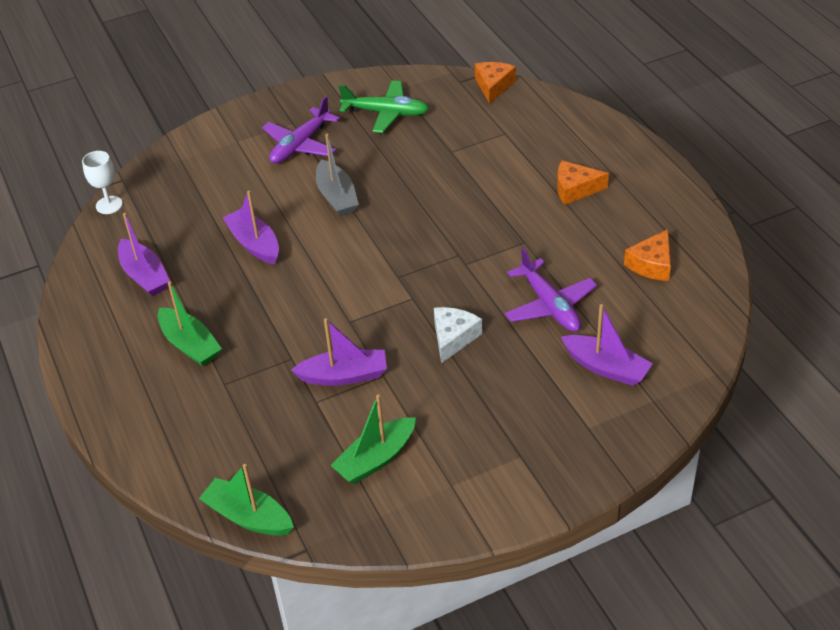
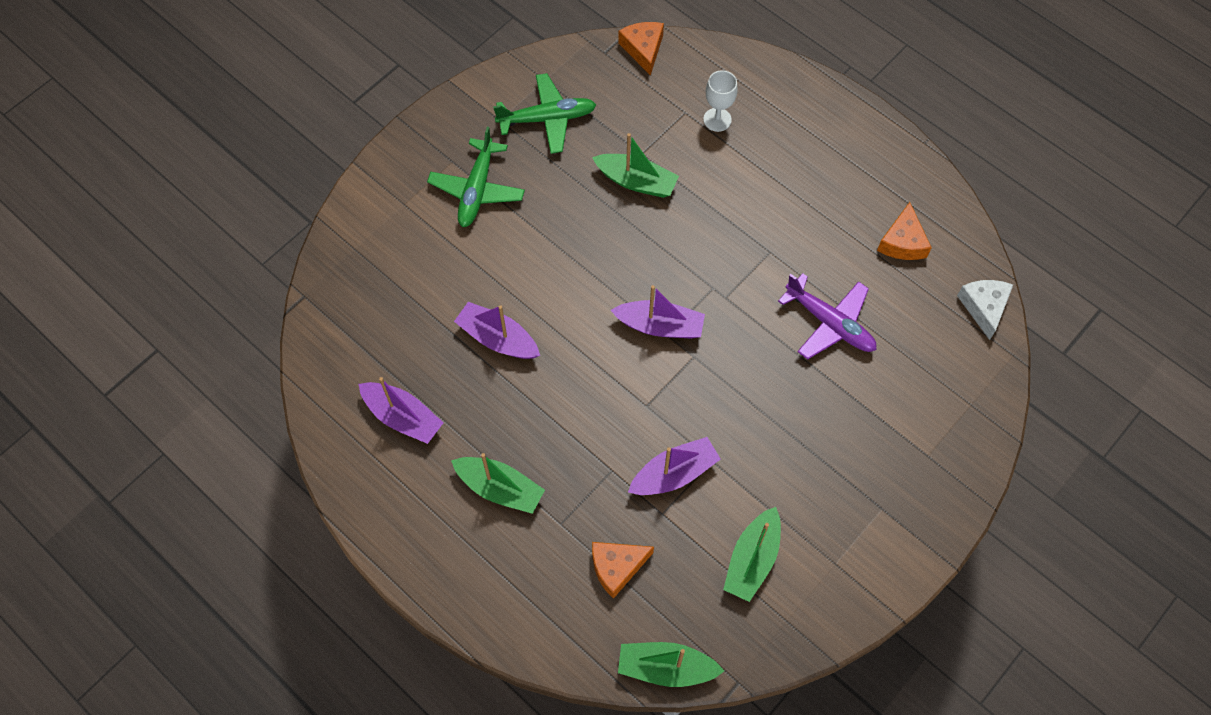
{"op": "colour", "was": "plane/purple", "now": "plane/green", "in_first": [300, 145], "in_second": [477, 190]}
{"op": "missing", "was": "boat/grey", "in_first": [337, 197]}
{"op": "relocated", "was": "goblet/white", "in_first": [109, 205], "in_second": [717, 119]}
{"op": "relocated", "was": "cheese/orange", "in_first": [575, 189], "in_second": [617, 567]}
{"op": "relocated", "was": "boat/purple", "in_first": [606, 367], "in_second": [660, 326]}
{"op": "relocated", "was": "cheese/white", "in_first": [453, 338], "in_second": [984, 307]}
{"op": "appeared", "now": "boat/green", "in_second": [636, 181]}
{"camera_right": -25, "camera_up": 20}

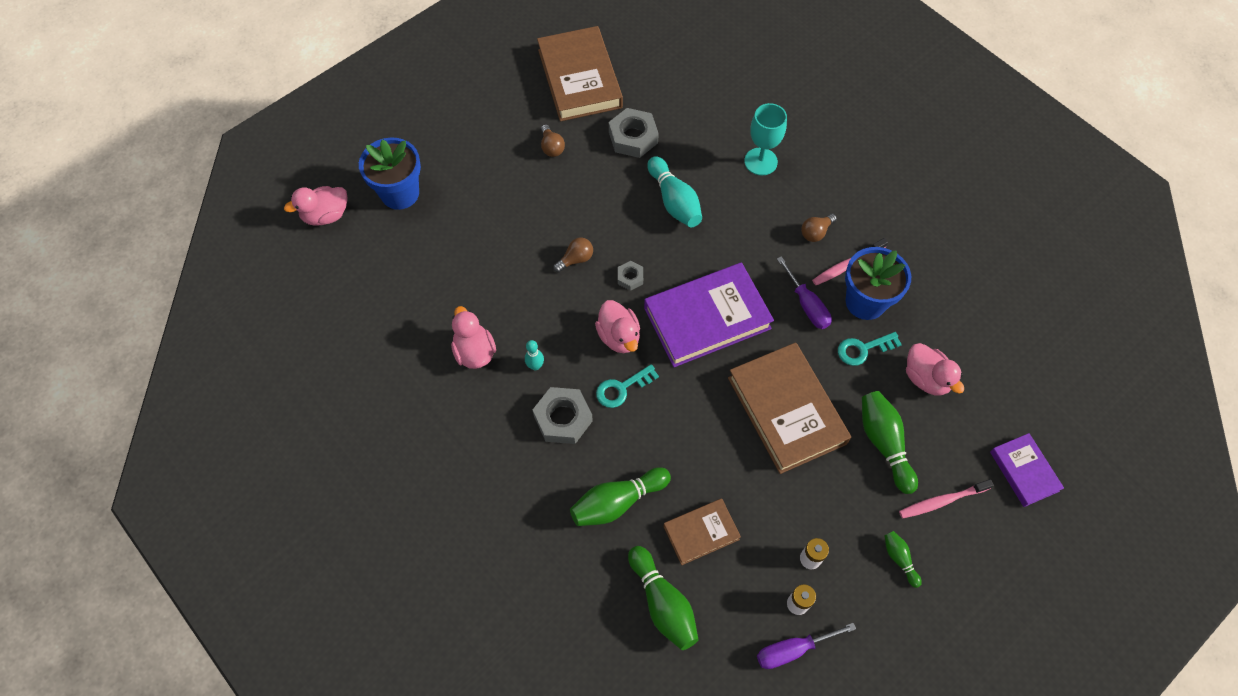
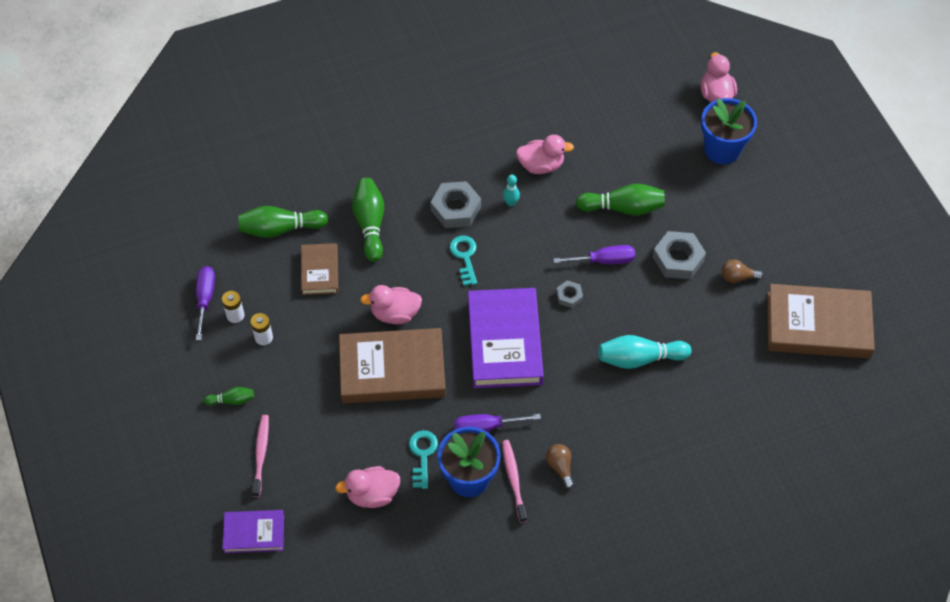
{"op": "missing", "was": "goblet/turquoise", "in_first": [760, 161]}
{"op": "relocated", "was": "nut/grey", "in_first": [633, 137], "in_second": [678, 259]}
{"op": "exchanged", "was": "light bulb/brown", "now": "screwdriver/purple", "in_first": [575, 259], "in_second": [604, 260]}
{"op": "relocated", "was": "duck/pink", "in_first": [619, 336], "in_second": [395, 314]}
{"op": "relocated", "was": "bowling pin/green", "in_first": [884, 443], "in_second": [623, 208]}
{"camera_right": 110, "camera_up": -5}

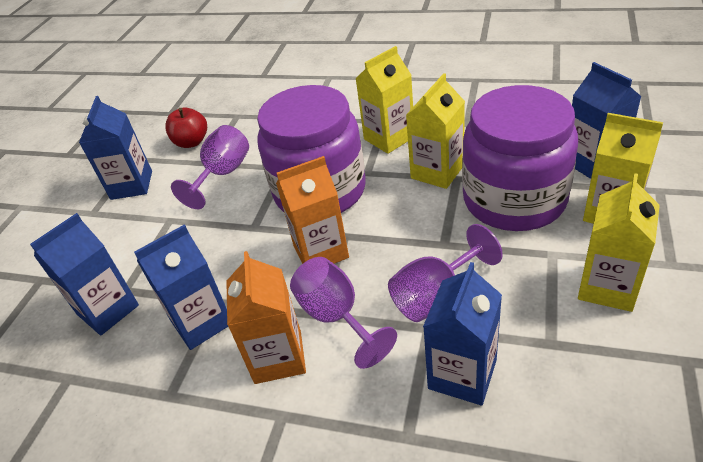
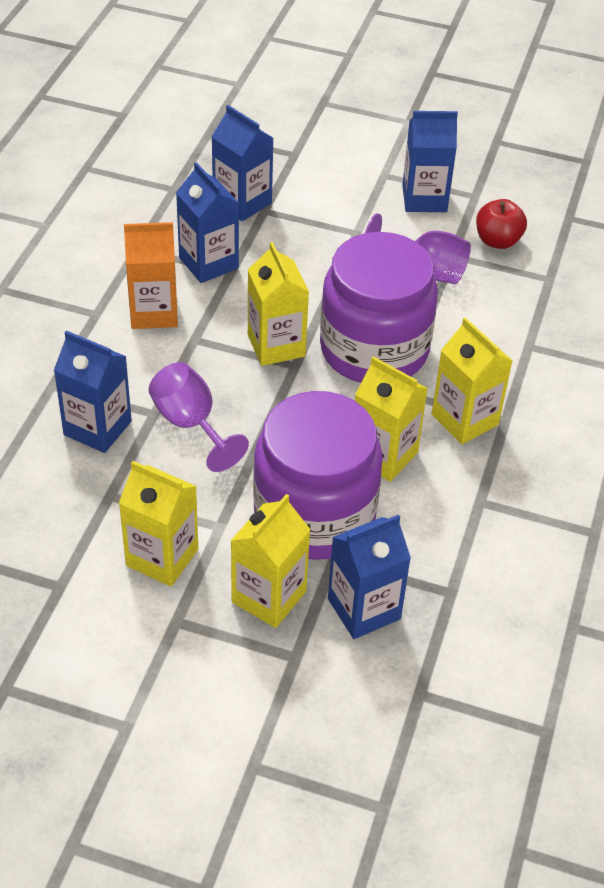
{"op": "colour", "was": "carton/orange", "now": "carton/yellow", "in_first": [321, 251], "in_second": [276, 345]}
{"op": "missing", "was": "goblet/purple", "in_first": [336, 317]}
{"camera_right": 85, "camera_up": 5}

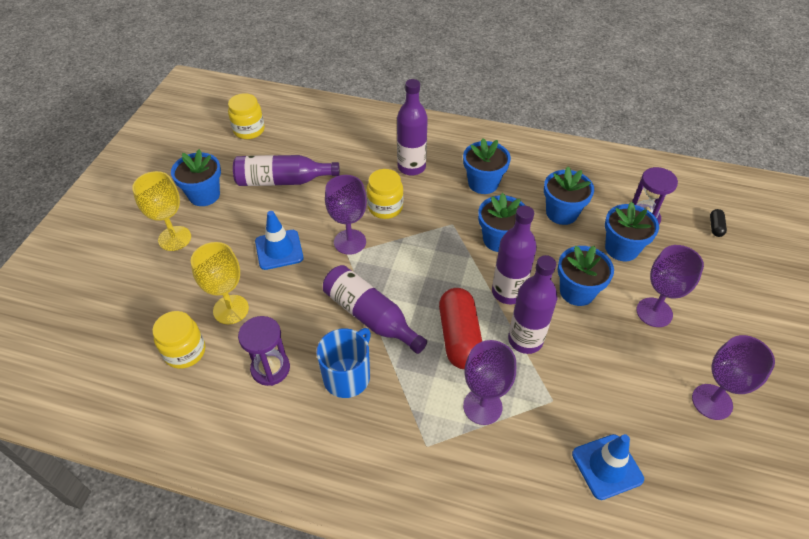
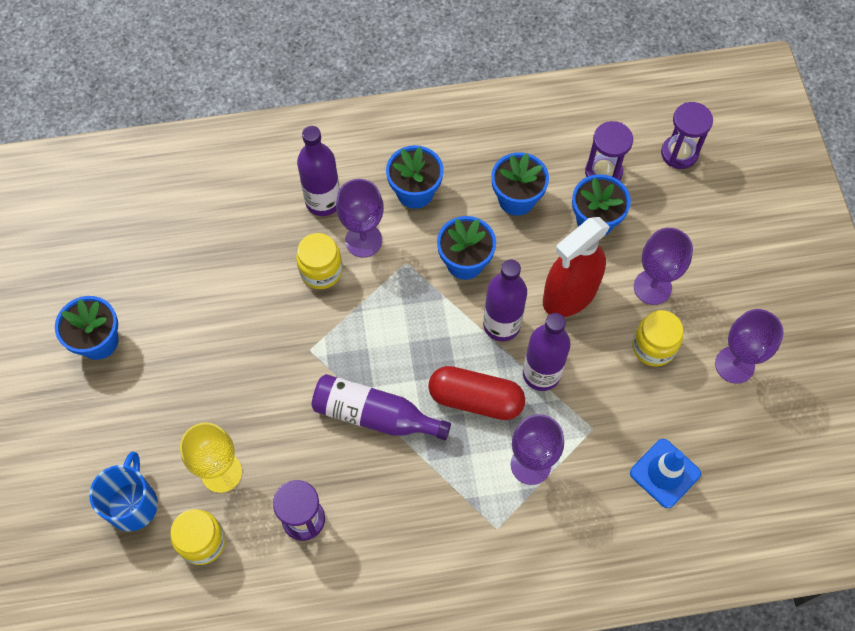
{"op": "relocated", "was": "jar/yellow", "in_first": [249, 130], "in_second": [653, 347]}
{"op": "missing", "was": "bottle/purple", "in_first": [283, 181]}
{"op": "missing", "was": "goblet/yellow", "in_first": [174, 238]}
{"op": "relocated", "was": "goblet/purple", "in_first": [350, 242], "in_second": [363, 240]}
{"op": "exchanged", "was": "capsule/black", "now": "hourglass/purple", "in_first": [715, 227], "in_second": [679, 153]}
{"op": "missing", "was": "traffic cone/blue", "in_first": [279, 250]}
{"op": "exchanged", "was": "flower pot/blue", "now": "spray bottle/red", "in_first": [577, 291], "in_second": [570, 294]}
{"op": "spun", "was": "capsule/red", "in_first": [459, 337], "in_second": [475, 399], "clockwise": -45}
{"op": "relocated", "was": "mug/blue", "in_first": [347, 376], "in_second": [133, 504]}
{"camera_right": -25, "camera_up": 15}

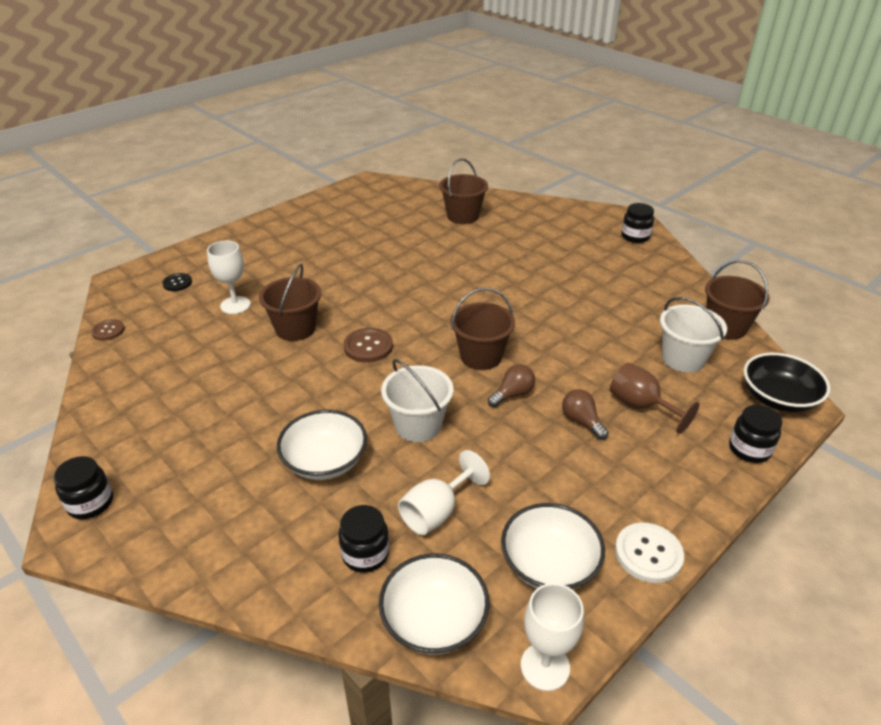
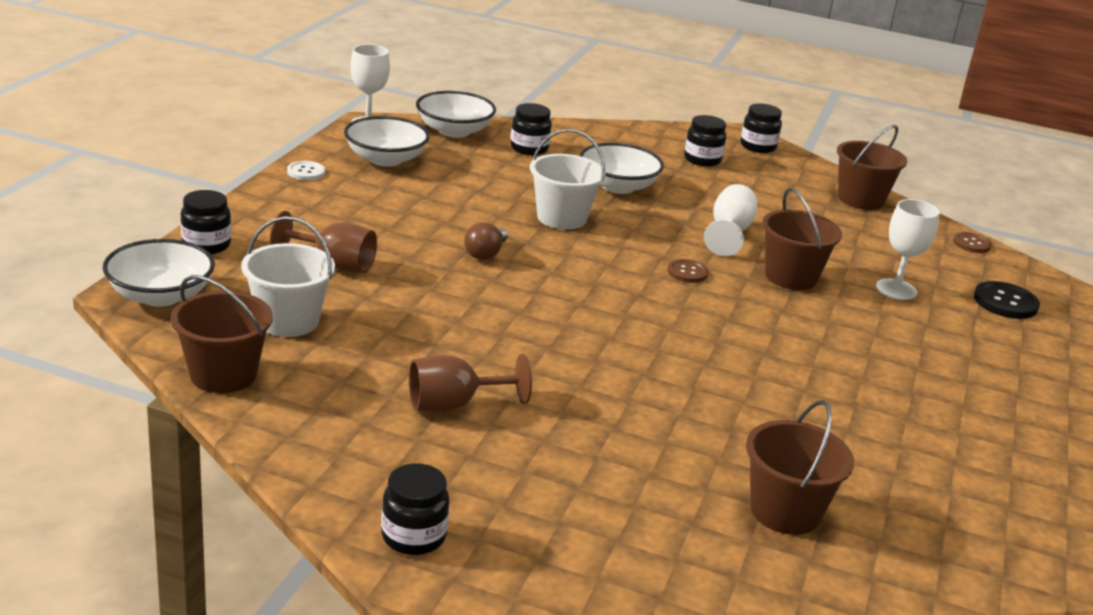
{"op": "size", "was": "button/black", "in_first": [177, 283], "in_second": [1005, 302], "ratio": 1.56}
{"op": "relocated", "was": "bucket/brown", "in_first": [481, 356], "in_second": [861, 199]}
{"op": "size", "was": "button/brown", "in_first": [368, 346], "in_second": [687, 272], "ratio": 0.64}
{"op": "colour", "was": "bowl/black", "now": "bowl/white", "in_first": [778, 398], "in_second": [160, 295]}
{"op": "missing", "was": "light bulb/brown", "in_first": [581, 421]}
{"op": "relocated", "was": "goblet/white", "in_first": [437, 511], "in_second": [729, 233]}
{"op": "size", "was": "button/white", "in_first": [648, 554], "in_second": [306, 172], "ratio": 0.64}
{"op": "appeared", "now": "jar/black", "in_second": [702, 160]}
{"op": "appeared", "now": "goblet/brown", "in_second": [454, 405]}
{"camera_right": 150, "camera_up": -10}

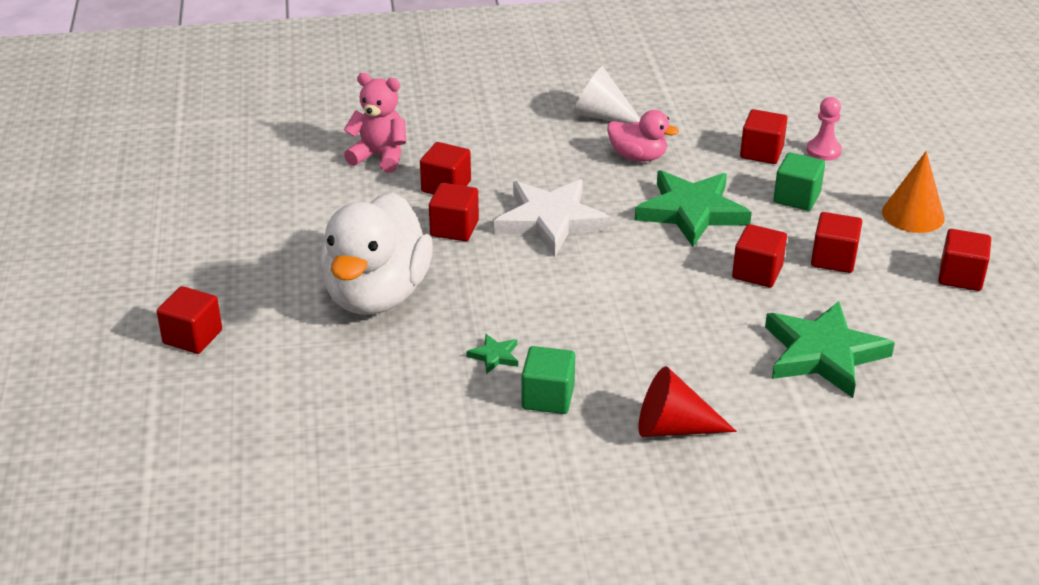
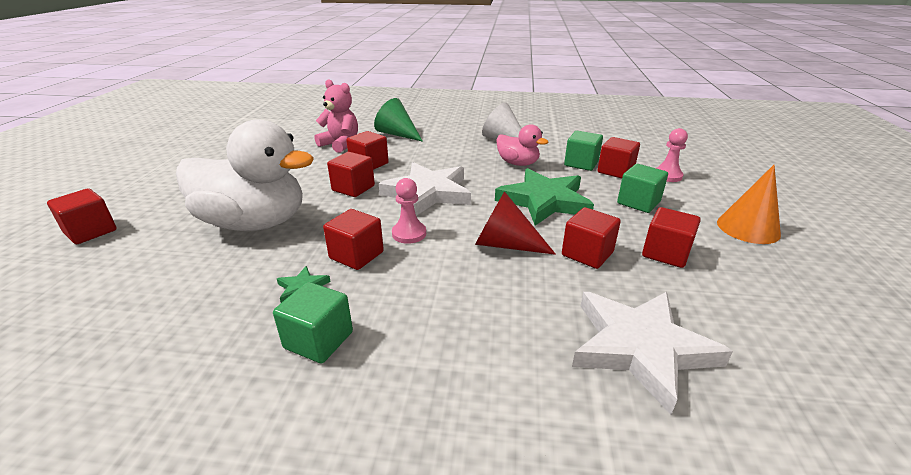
{"op": "spun", "was": "duck/white", "in_first": [376, 295], "in_second": [255, 223], "clockwise": -105}
{"op": "relocated", "was": "cube/red", "in_first": [960, 276], "in_second": [356, 255]}
{"op": "colour", "was": "star/green", "now": "star/white", "in_first": [823, 354], "in_second": [640, 347]}
{"op": "relocated", "was": "cone/red", "in_first": [673, 428], "in_second": [505, 244]}
{"op": "appeared", "now": "cone/green", "in_second": [397, 134]}
{"op": "appeared", "now": "cube/green", "in_second": [581, 163]}
{"op": "appeared", "now": "pawn/pink", "in_second": [409, 234]}
{"camera_right": 15, "camera_up": -5}

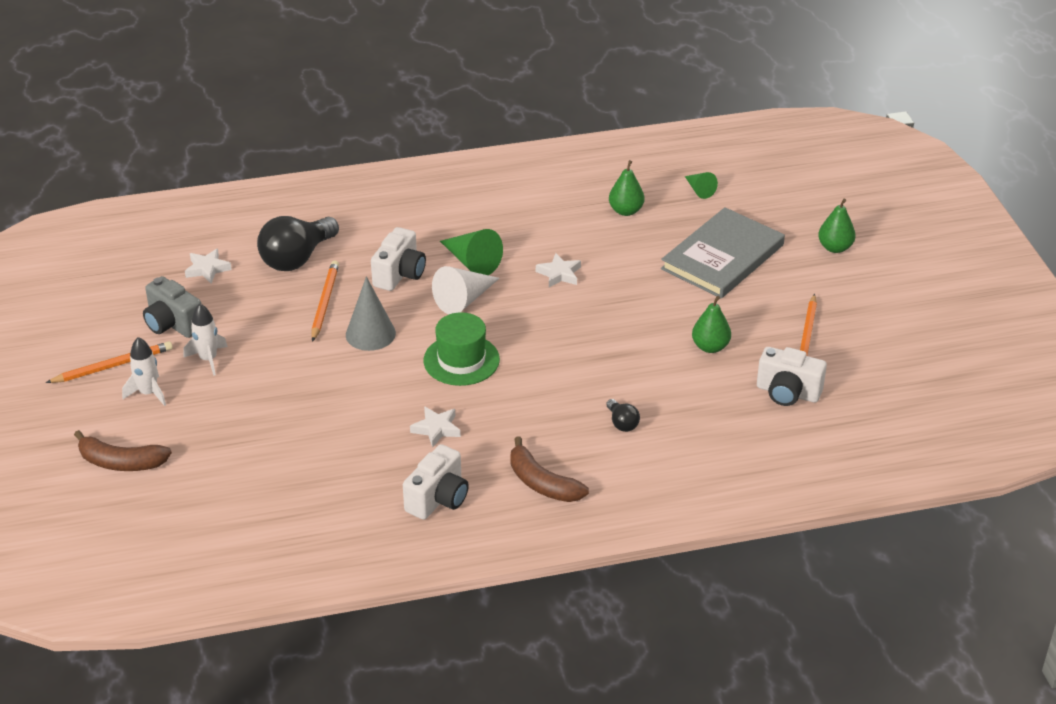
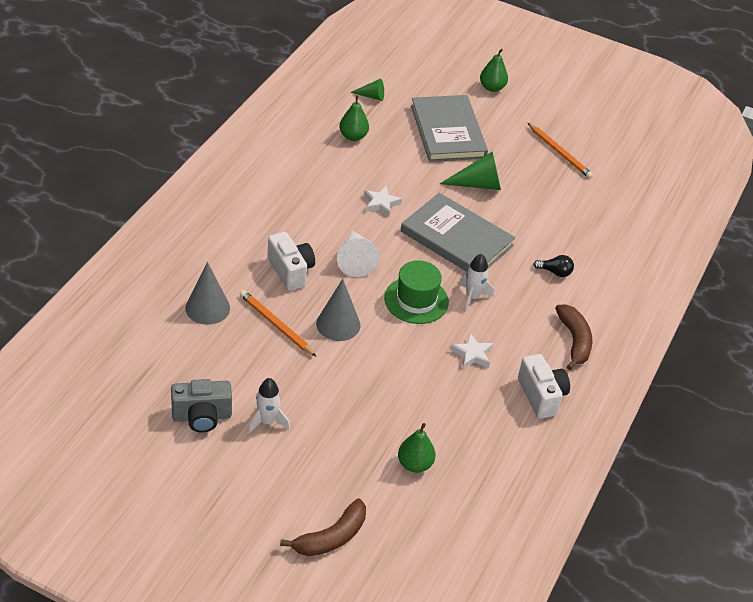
{"op": "exchanged", "was": "light bulb/black", "now": "cone/grey", "in_first": [297, 258], "in_second": [207, 308]}
{"op": "relocated", "was": "cone/green", "in_first": [471, 262], "in_second": [478, 184]}
{"op": "missing", "was": "star/white", "in_first": [207, 269]}
{"op": "relocated", "was": "pear/green", "in_first": [710, 347], "in_second": [415, 464]}
{"op": "relocated", "was": "rocket/white", "in_first": [148, 393], "in_second": [472, 297]}
{"op": "missing", "was": "pencil/orange", "in_first": [113, 365]}
{"op": "missing", "was": "camera/white", "in_first": [787, 393]}
{"op": "spun", "was": "banana/brown", "in_first": [542, 483], "in_second": [574, 341], "clockwise": -90}
{"op": "appeared", "now": "book/grey", "in_second": [456, 238]}
{"camera_right": -55, "camera_up": 5}

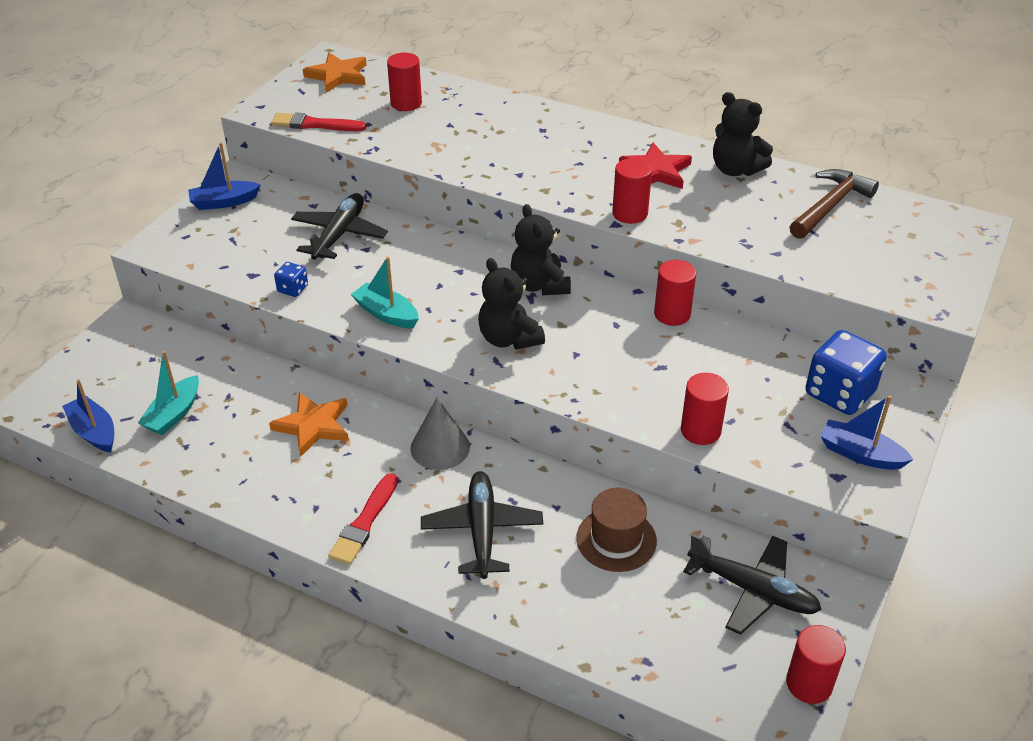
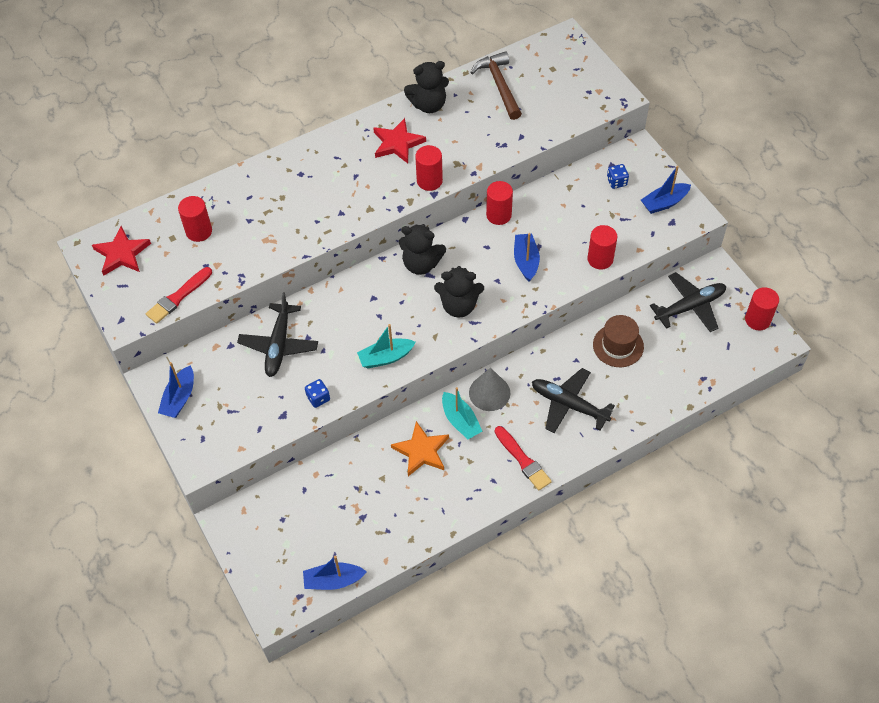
{"op": "colour", "was": "star/orange", "now": "star/red", "in_first": [338, 76], "in_second": [122, 254]}
{"op": "spun", "was": "plane/black", "in_first": [339, 234], "in_second": [279, 345], "clockwise": -135}
{"op": "size", "was": "dice/blue", "in_first": [839, 393], "in_second": [616, 182], "ratio": 0.48}
{"op": "relocated", "was": "boat/turquoise", "in_first": [174, 414], "in_second": [460, 421]}
{"op": "appeared", "now": "boat/blue", "in_second": [526, 261]}
{"camera_right": -55, "camera_up": 15}

